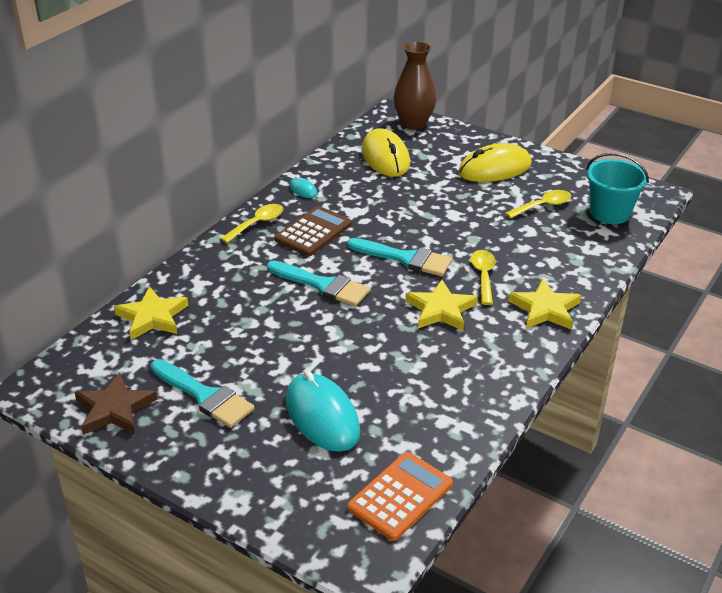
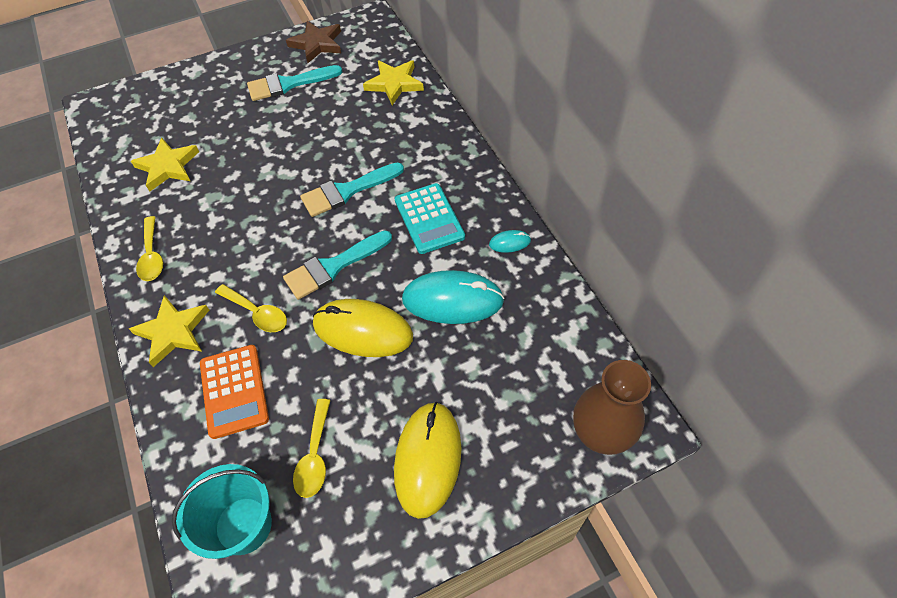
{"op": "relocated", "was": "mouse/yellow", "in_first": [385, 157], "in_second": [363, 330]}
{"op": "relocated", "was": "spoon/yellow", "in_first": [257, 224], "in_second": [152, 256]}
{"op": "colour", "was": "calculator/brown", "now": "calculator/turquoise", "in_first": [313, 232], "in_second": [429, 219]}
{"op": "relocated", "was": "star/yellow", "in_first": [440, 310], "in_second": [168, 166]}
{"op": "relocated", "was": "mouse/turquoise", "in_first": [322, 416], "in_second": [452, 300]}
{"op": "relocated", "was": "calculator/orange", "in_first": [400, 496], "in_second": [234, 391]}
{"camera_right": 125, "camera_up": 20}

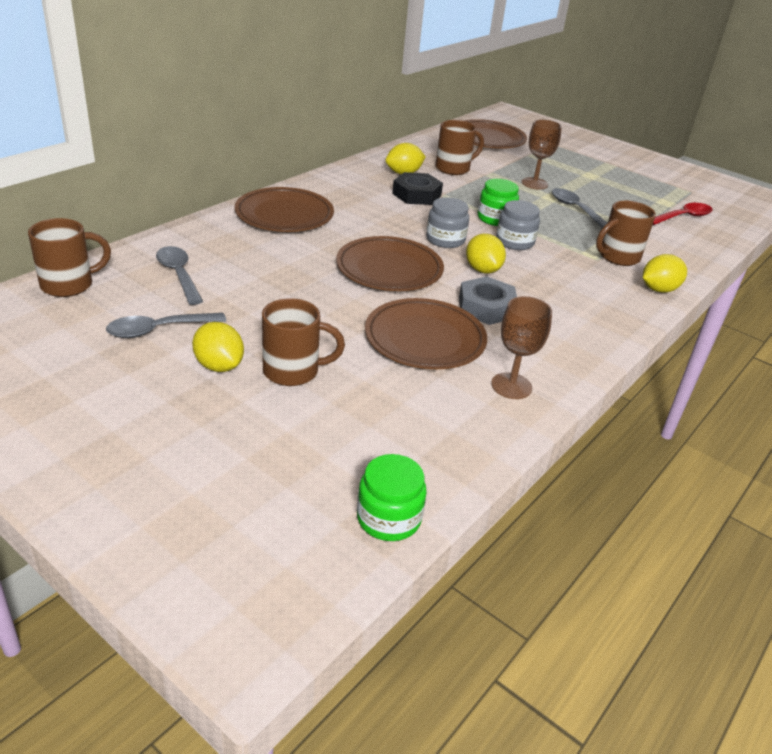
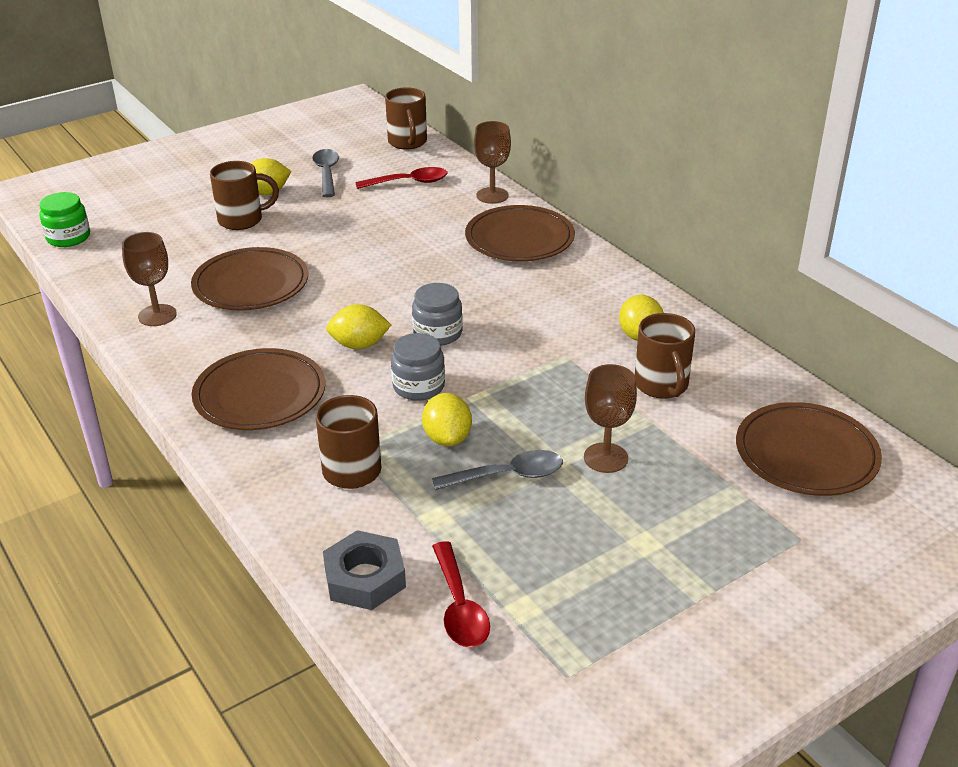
{"op": "missing", "was": "nut/black", "in_first": [416, 195]}
{"op": "missing", "was": "jar/green", "in_first": [495, 218]}
{"op": "relocated", "was": "plate/brown", "in_first": [389, 269], "in_second": [260, 395]}
{"op": "colour", "was": "spoon/grey", "now": "spoon/red", "in_first": [178, 275], "in_second": [409, 182]}
{"op": "relocated", "was": "lemon/yellow", "in_first": [658, 289], "in_second": [447, 438]}
{"op": "relocated", "was": "nut/grey", "in_first": [486, 307], "in_second": [365, 578]}
{"op": "spun", "was": "mug/brown", "in_first": [293, 371], "in_second": [242, 220], "clockwise": -120}
{"op": "appeared", "now": "goblet/brown", "in_second": [492, 195]}
{"camera_right": 110, "camera_up": 0}

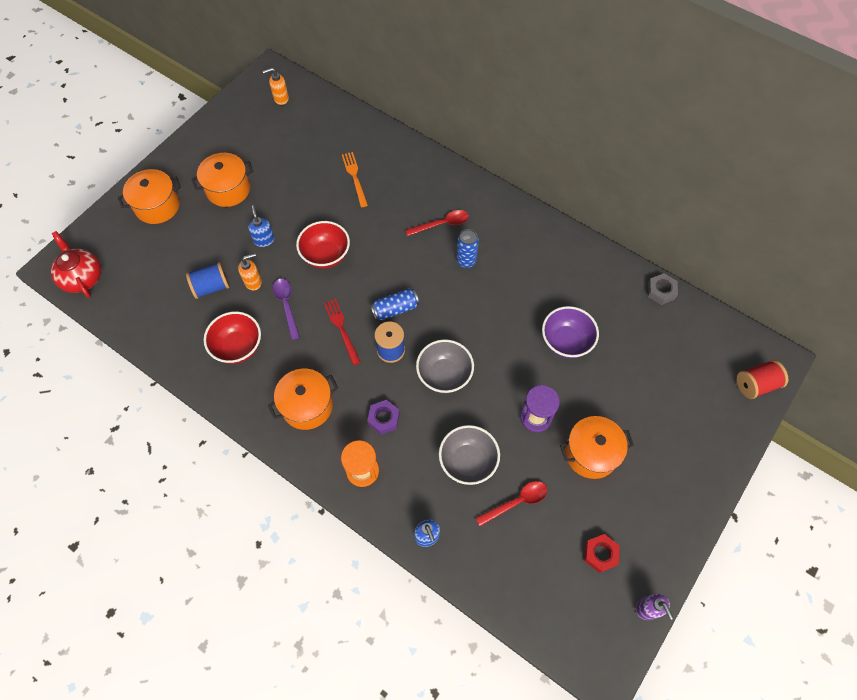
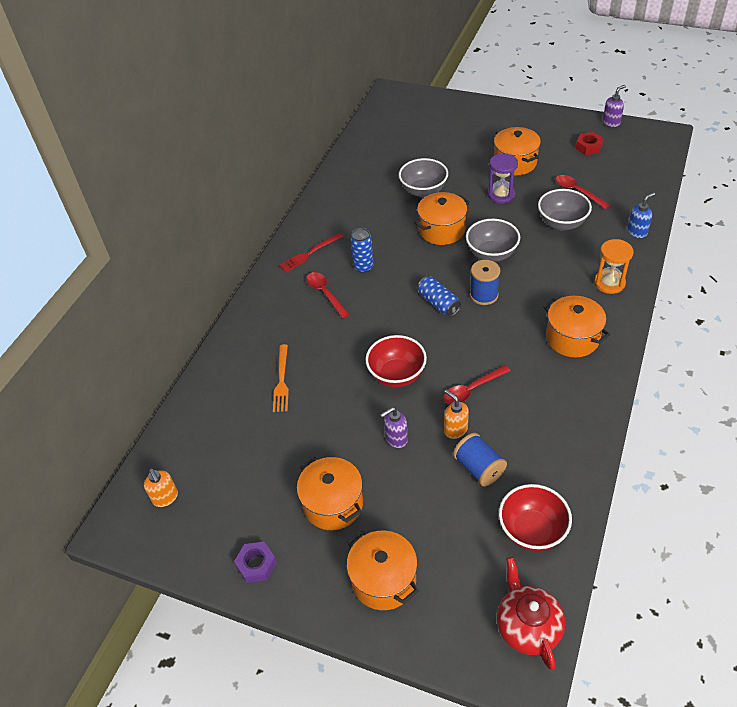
{"op": "spun", "was": "fork/orange", "in_first": [355, 177], "in_second": [281, 381], "clockwise": -60}
{"op": "colour", "was": "soap dispenser/blue", "now": "soap dispenser/purple", "in_first": [264, 240], "in_second": [396, 439]}
{"op": "spun", "was": "teapot/red", "in_first": [82, 277], "in_second": [527, 626], "clockwise": 120}
{"op": "missing", "was": "nut/grey", "in_first": [661, 291]}
{"op": "colour", "was": "spoon/purple", "now": "spoon/red", "in_first": [286, 305], "in_second": [472, 389]}
{"op": "relocated", "was": "fork/red", "in_first": [341, 329], "in_second": [309, 253]}
{"op": "colour", "was": "bowl/purple", "now": "bowl/grey", "in_first": [566, 342], "in_second": [423, 191]}
{"op": "relocated", "was": "bowl/red", "in_first": [238, 347], "in_second": [532, 530]}
{"op": "missing", "was": "spool/red", "in_first": [755, 384]}
{"op": "relocated", "was": "nut/purple", "in_first": [384, 419], "in_second": [256, 565]}
{"op": "appeared", "now": "pot/orange", "in_second": [442, 230]}
{"camera_right": -100, "camera_up": -15}

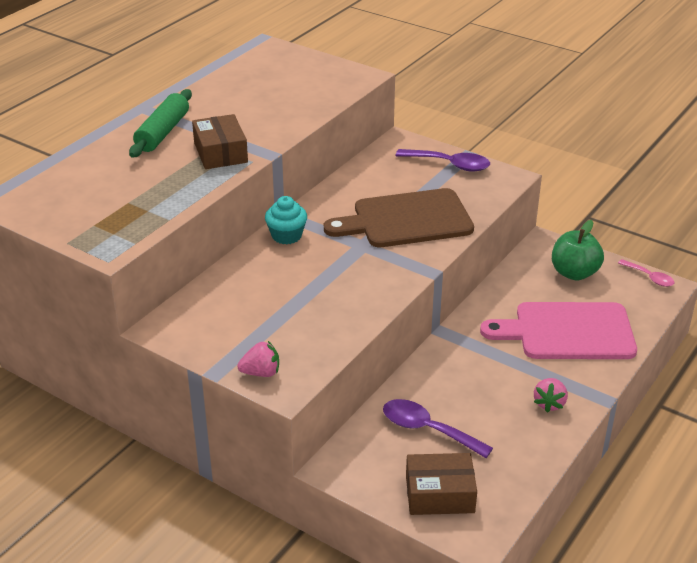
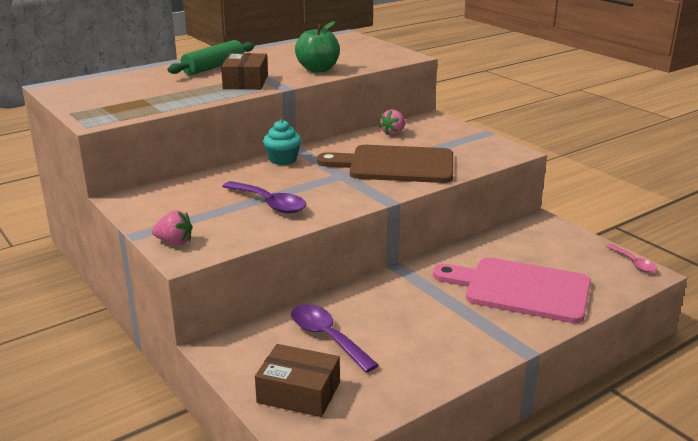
{"op": "relocated", "was": "spoon/purple", "in_first": [450, 165], "in_second": [270, 204]}
{"op": "relocated", "was": "apple/green", "in_first": [574, 273], "in_second": [318, 69]}
{"op": "relocated", "was": "strawberry/pink", "in_first": [549, 403], "in_second": [393, 133]}
{"camera_right": 20, "camera_up": -10}

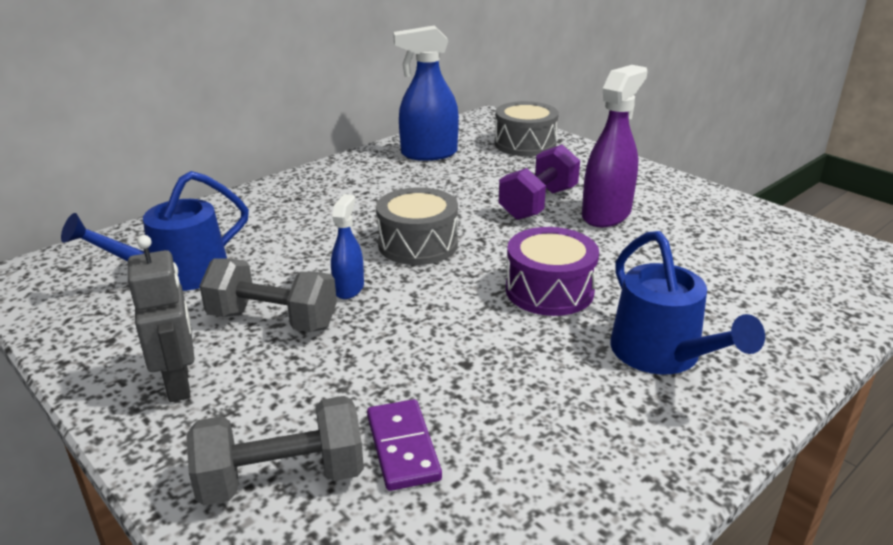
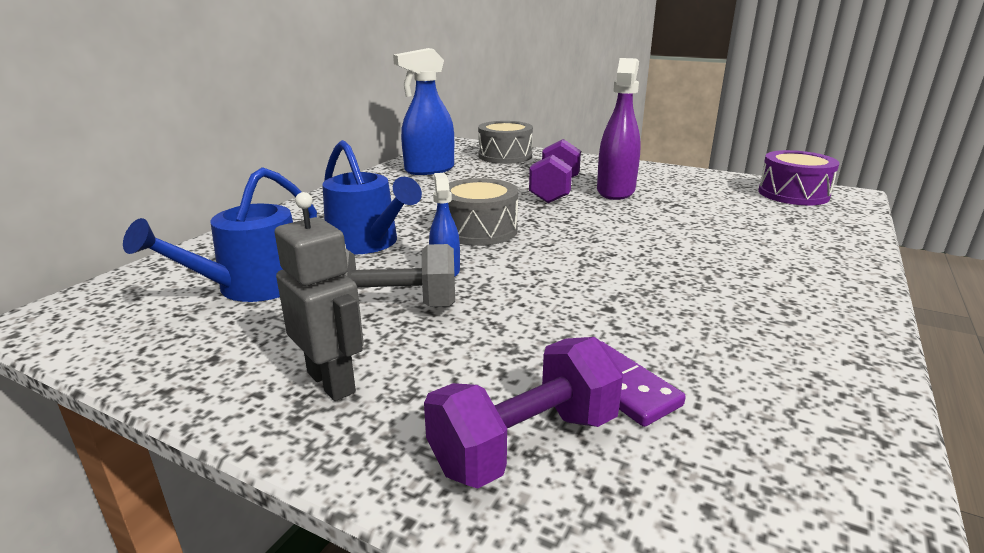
{"op": "relocated", "was": "drum/purple", "in_first": [549, 290], "in_second": [793, 194]}
{"op": "relocated", "was": "watering can/blue", "in_first": [662, 354], "in_second": [367, 243]}
{"op": "colour", "was": "dumbbell/grey", "now": "dumbbell/purple", "in_first": [282, 478], "in_second": [525, 444]}
{"camera_right": -20, "camera_up": -5}

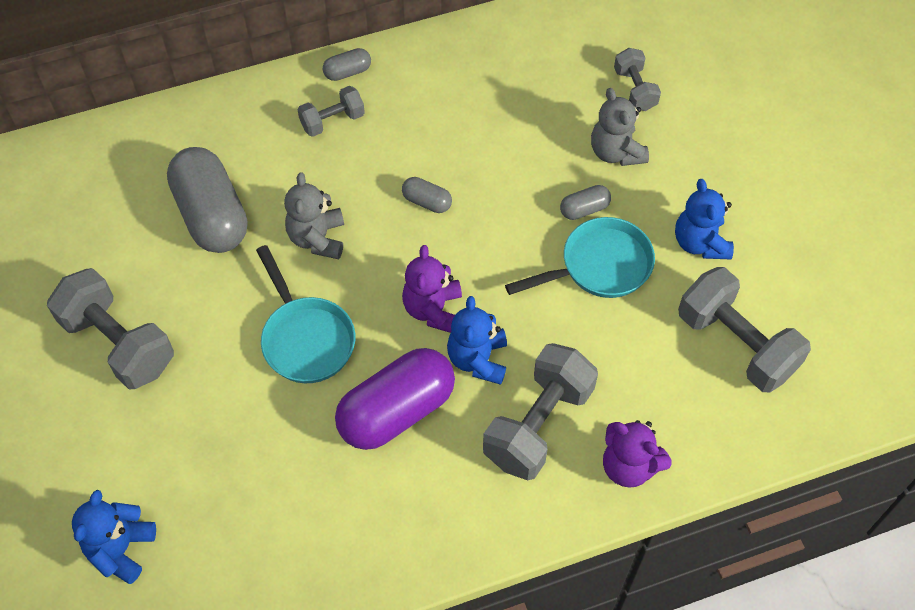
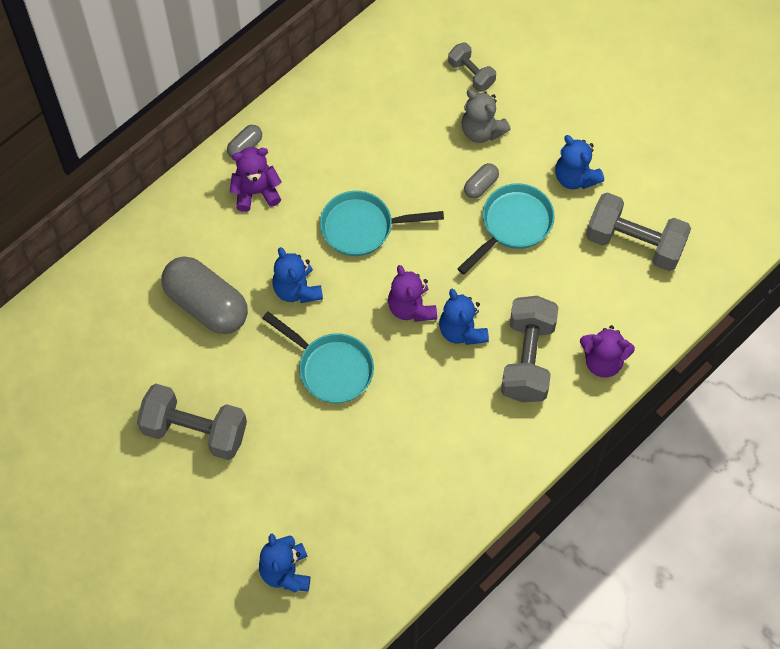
{"op": "exchanged", "was": "dumbbell/grey", "now": "teddy bear/purple", "in_first": [332, 121], "in_second": [256, 192]}
{"op": "colour", "was": "teddy bear/grey", "now": "teddy bear/blue", "in_first": [317, 238], "in_second": [297, 289]}
{"op": "exchanged", "was": "capsule/grey", "now": "pan/turquoise", "in_first": [427, 202], "in_second": [363, 227]}
{"op": "missing", "was": "capsule/purple", "in_first": [397, 411]}
{"camera_right": -25, "camera_up": 5}

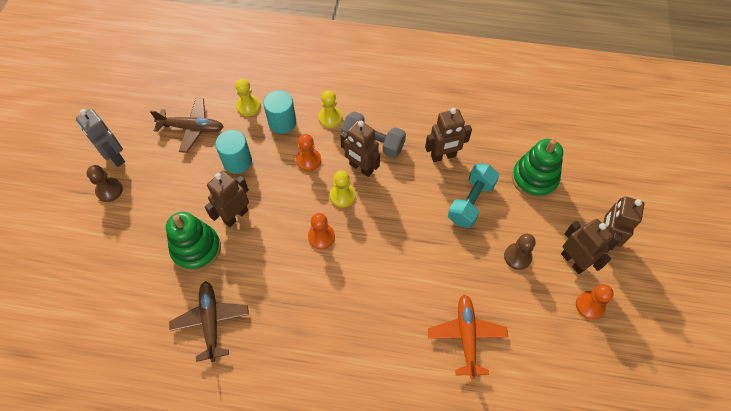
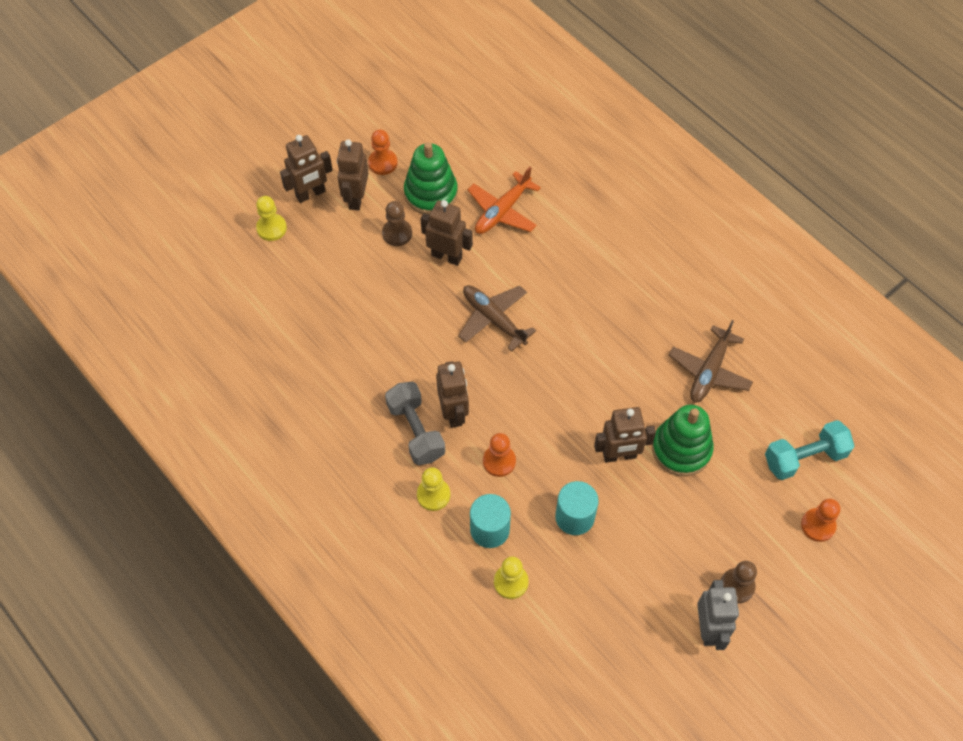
{"op": "relocated", "was": "plane/brown", "in_first": [192, 128], "in_second": [493, 319]}
{"op": "relocated", "was": "robot/brown", "in_first": [443, 156], "in_second": [447, 256]}
{"op": "relocated", "was": "stacking toy/green", "in_first": [534, 179], "in_second": [431, 193]}
{"op": "relocated", "was": "dumbbell/turquoise", "in_first": [471, 202], "in_second": [804, 457]}
{"op": "relocated", "was": "pawn/yellow", "in_first": [342, 196], "in_second": [271, 228]}
{"op": "relocated", "was": "pawn/orange", "in_first": [321, 237], "in_second": [818, 525]}
{"camera_right": -140, "camera_up": 0}

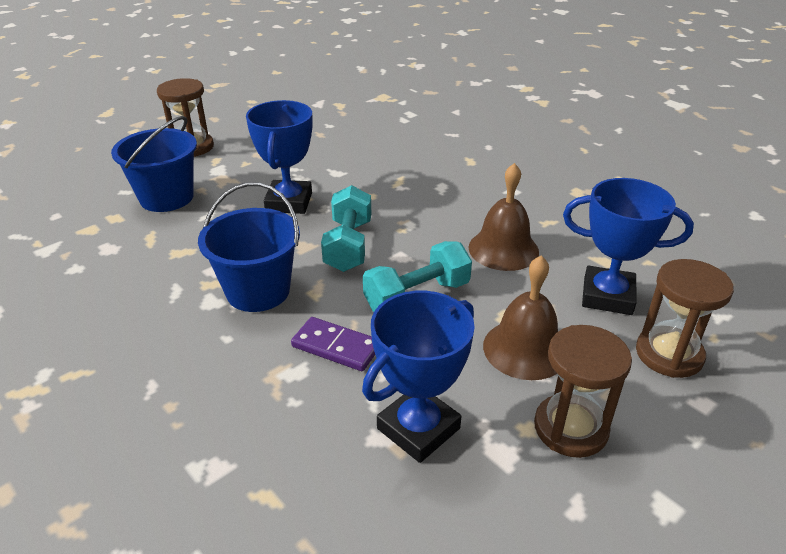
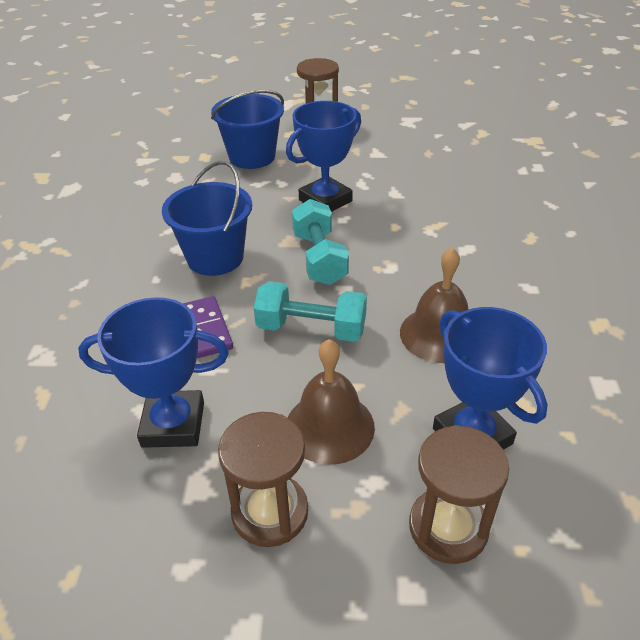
{"op": "spun", "was": "dumbbell/turquoise", "in_first": [348, 245], "in_second": [319, 258], "clockwise": -60}
{"camera_right": 45, "camera_up": 5}

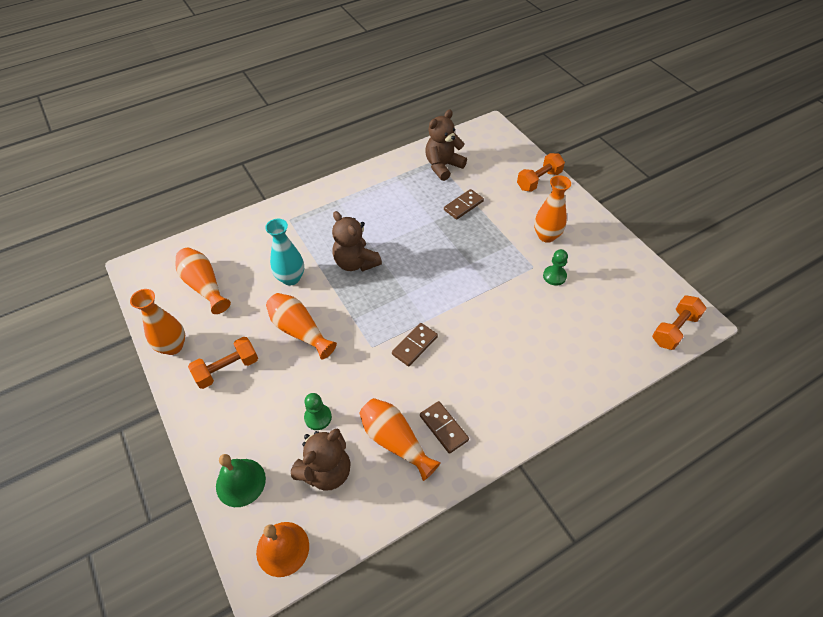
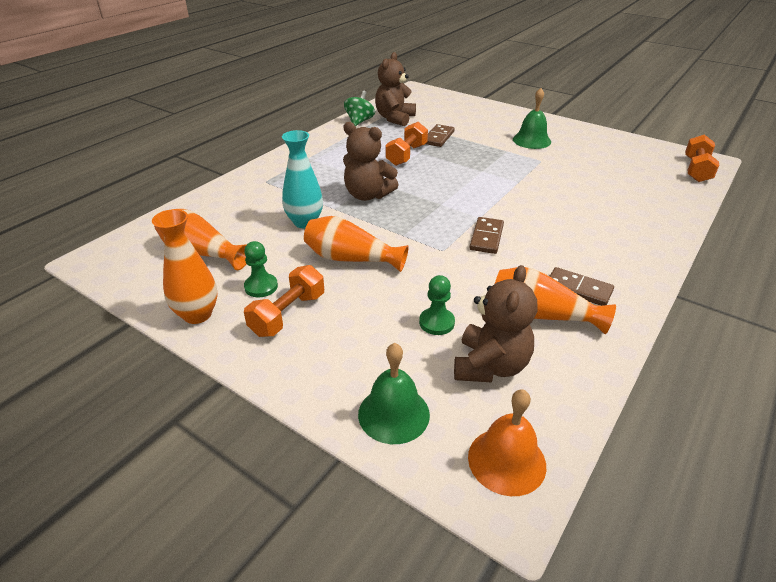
{"op": "relocated", "was": "dumbbell/orange", "in_first": [539, 180], "in_second": [406, 155]}
{"op": "exchanged", "was": "vase/orange", "now": "bell/green", "in_first": [546, 236], "in_second": [531, 140]}
{"op": "relocated", "was": "pawn/green", "in_first": [554, 276], "in_second": [261, 287]}
{"op": "appeared", "now": "spinning top/green", "in_second": [359, 121]}
{"camera_right": -25, "camera_up": -15}

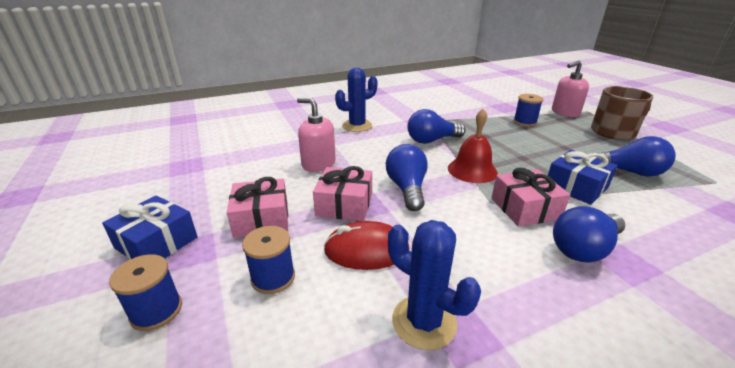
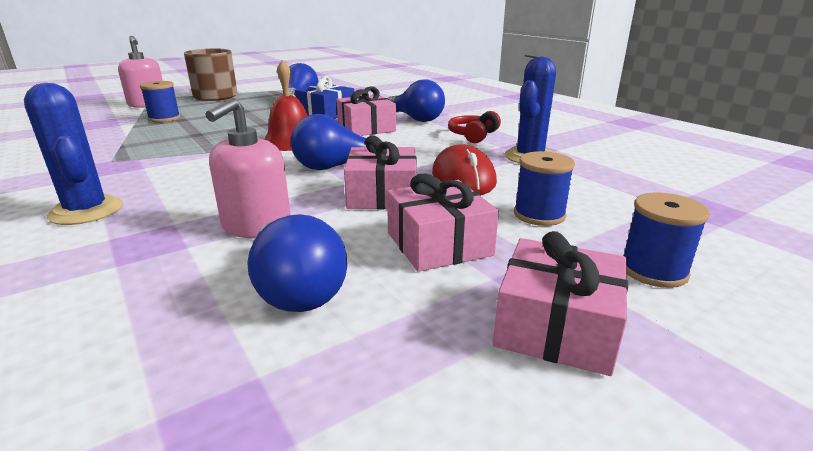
{"op": "relocated", "was": "light bulb/blue", "in_first": [431, 140], "in_second": [296, 289]}
{"op": "colour", "was": "gift/blue", "now": "gift/pink", "in_first": [157, 243], "in_second": [556, 326]}
{"op": "appeared", "now": "headphones/red", "in_second": [473, 135]}
{"camera_right": -100, "camera_up": -5}

